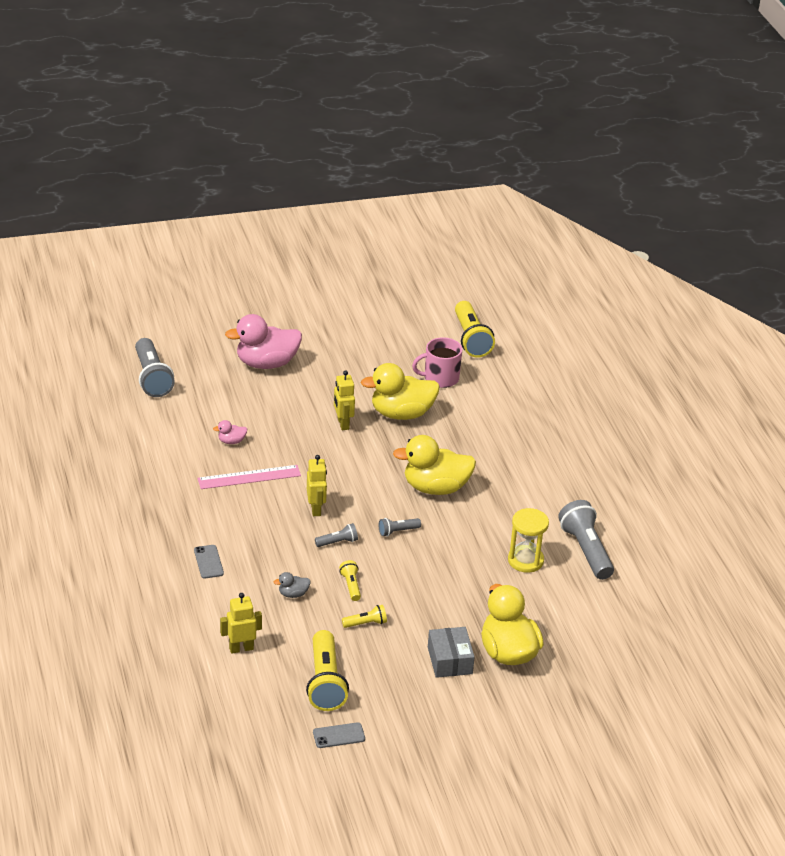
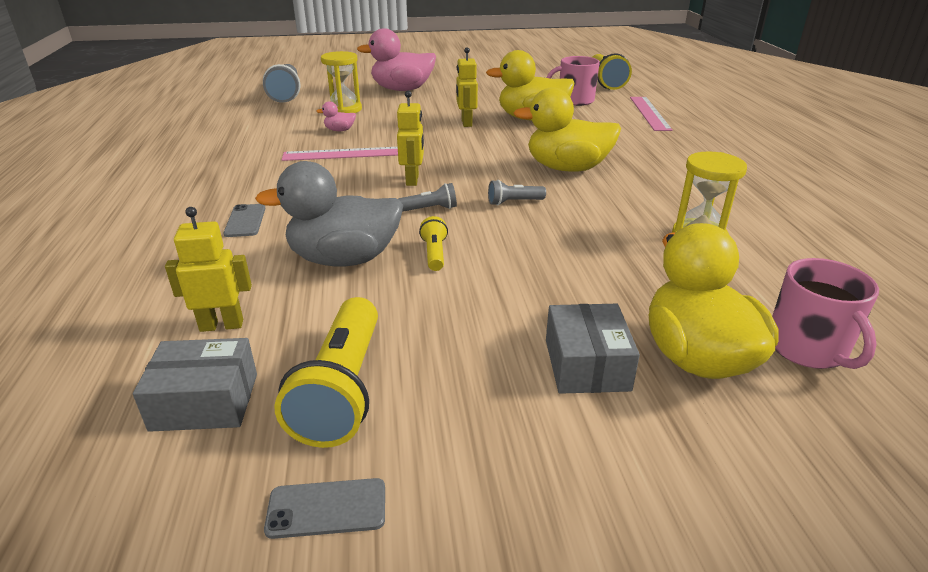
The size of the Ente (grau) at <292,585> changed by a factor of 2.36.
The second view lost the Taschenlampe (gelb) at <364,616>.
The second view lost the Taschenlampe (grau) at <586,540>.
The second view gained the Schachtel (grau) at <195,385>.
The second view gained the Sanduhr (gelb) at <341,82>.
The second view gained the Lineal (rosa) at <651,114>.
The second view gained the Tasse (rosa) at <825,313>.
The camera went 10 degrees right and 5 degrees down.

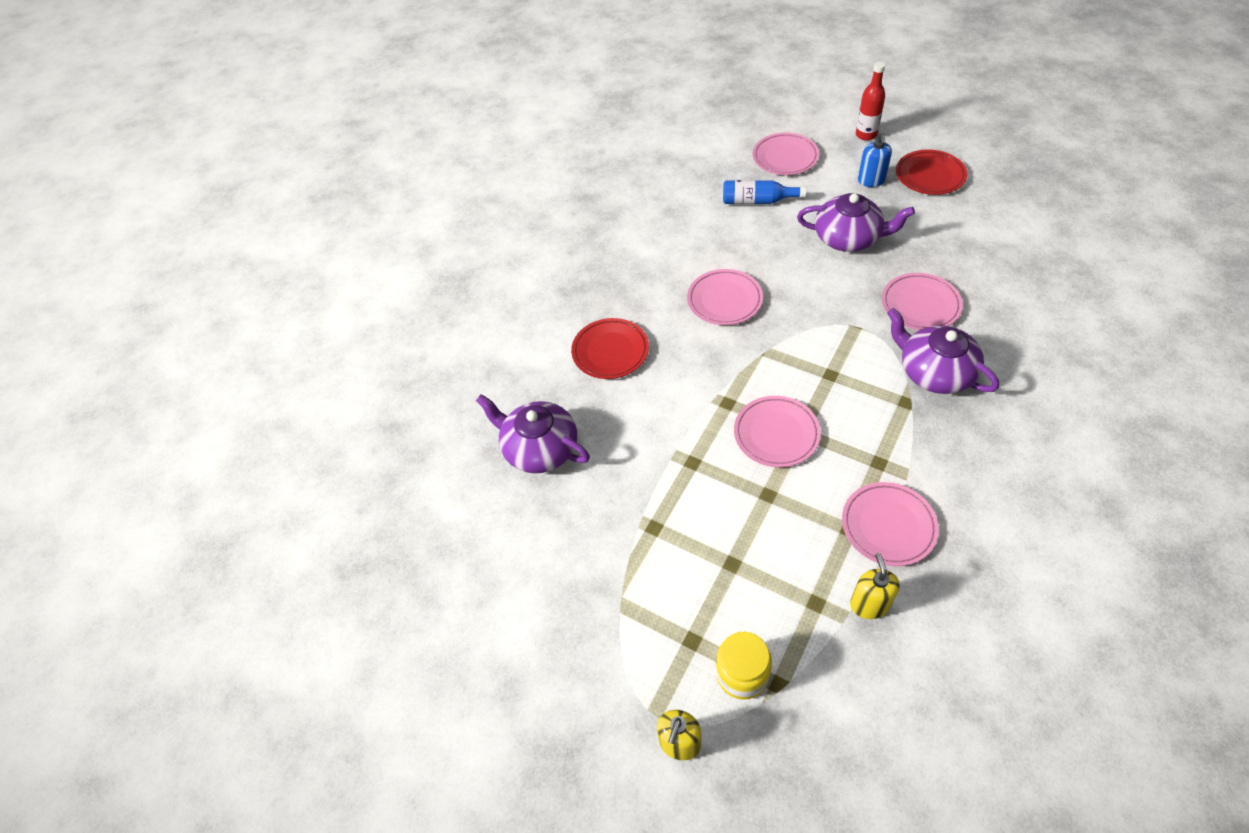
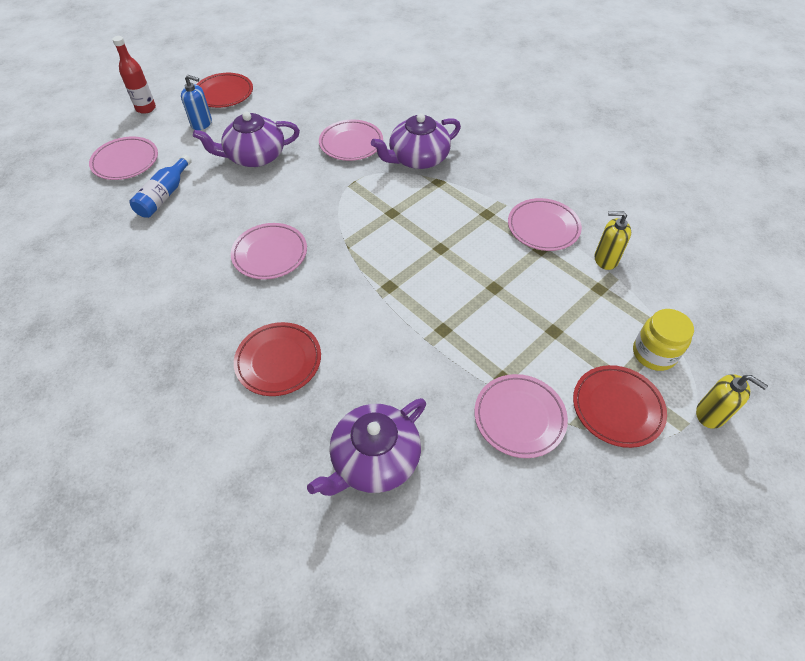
The Teller (rosa) ended up elsewhere, having gone from <777,431> to <521,416>.
The Teekanne (lila) at <856,222> ended up facing another way, 135 degrees counterclockwise from before.
The second view gained the Teller (rot) at <620,406>.
The camera went 80 degrees left and 0 degrees up.

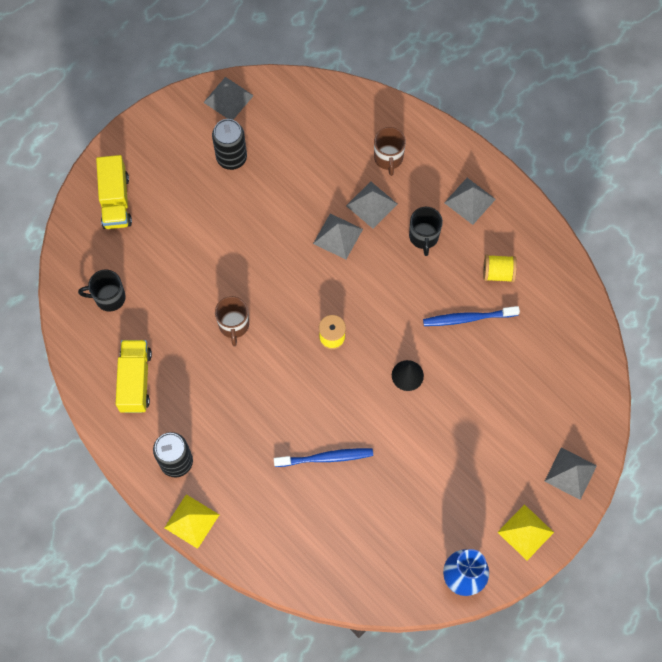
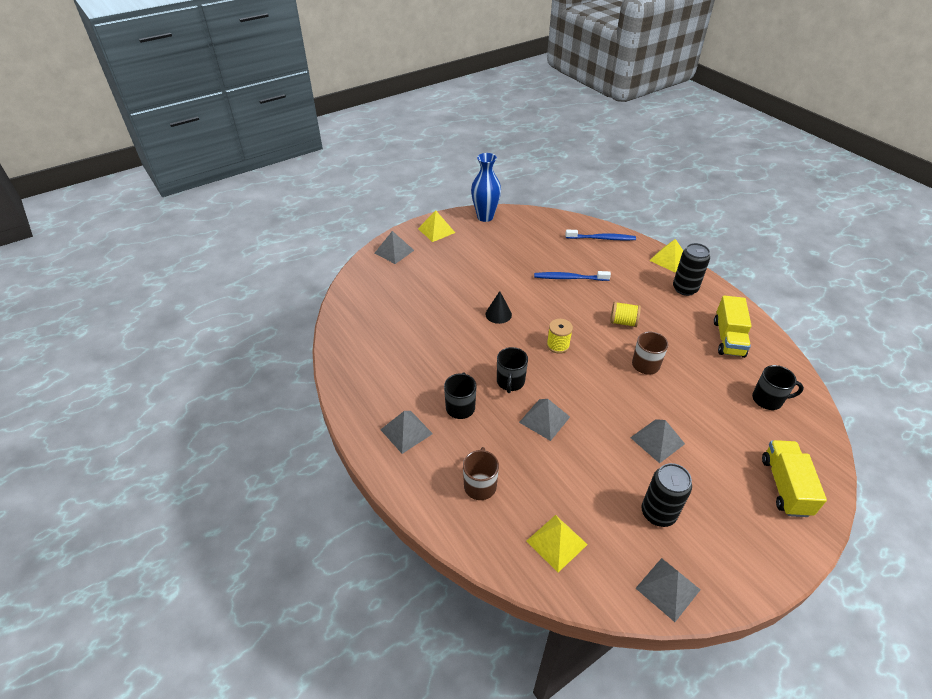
The Pyramide (grau) ended up elsewhere, having gone from <372,205> to <657,441>.
The Zahnbürste (blau) ended up elsewhere, having gone from <471,316> to <600,235>.
The Garnrolle (gelb) ended up elsewhere, having gone from <500,268> to <625,314>.
The second view gained the Tasse (schwarz) at <512,370>.
The second view gained the Pyramide (gelb) at <557,543>.
The camera went 170 degrees left and 25 degrees down.

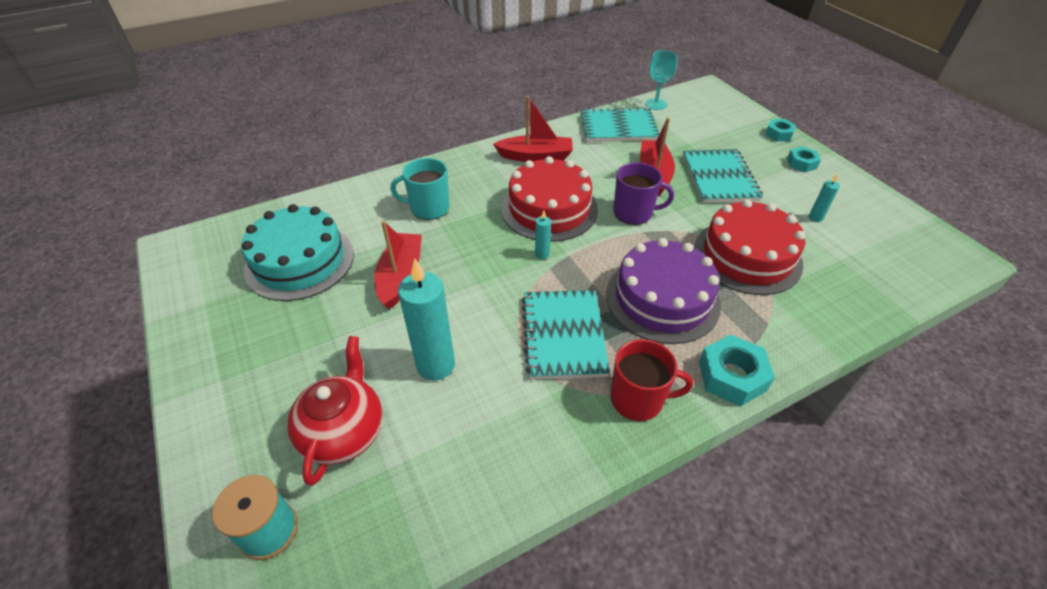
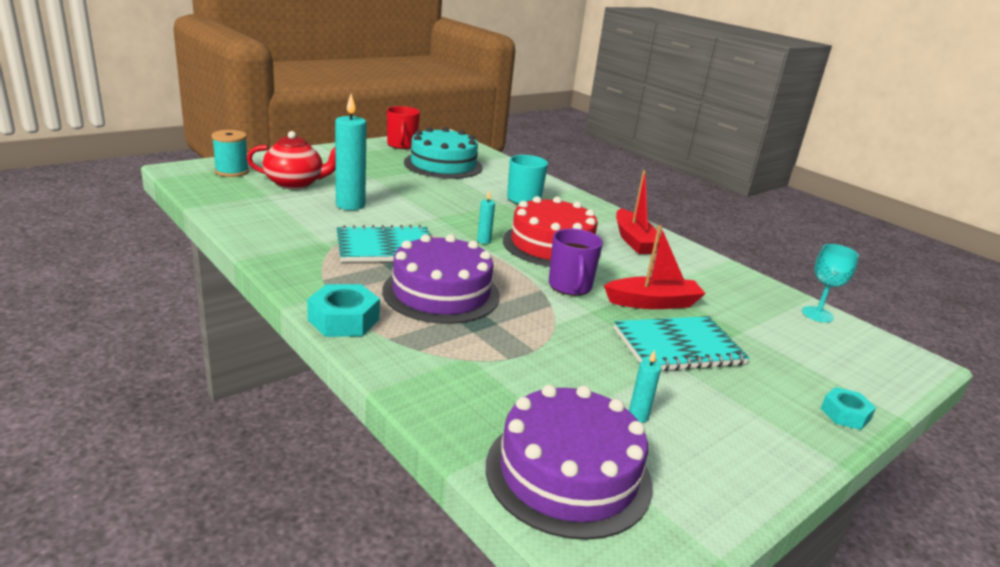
The second view lost the Boot (rot) at <398,264>.
The second view lost the Notizbuch (türkis) at <619,124>.
The Tasse (rot) ended up elsewhere, having gone from <651,380> to <403,127>.
The second view lost the Kuchen (rot) at <750,247>.
The second view lost the Sechskantmutter (türkis) at <804,159>.
The second view gained the Kuchen (lila) at <569,462>.
The camera went 75 degrees right and 20 degrees down.

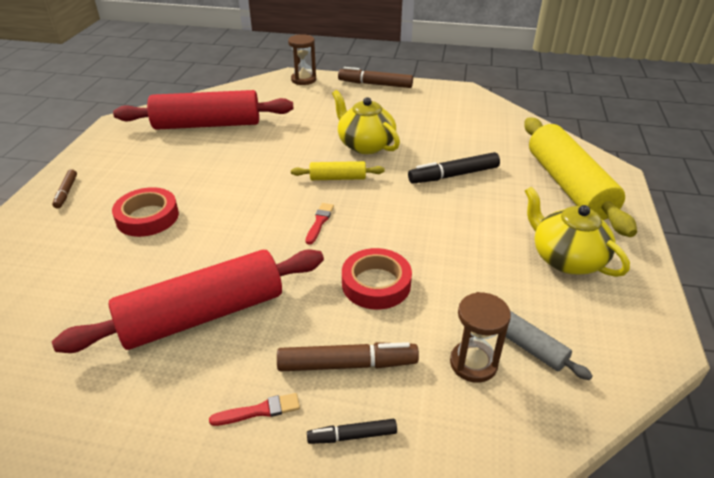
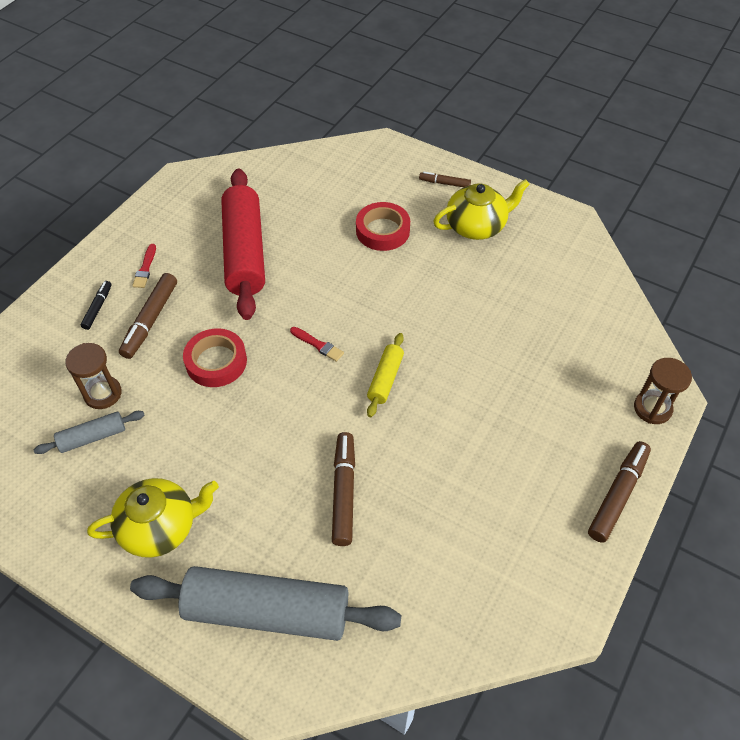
The second view lost the Nudelholz (rot) at <203,110>.
The Teekanne (gelb) ended up elsewhere, having gone from <366,122> to <481,209>.
What was the Filzstift (schwarz) at <454,168> turned into the Filzstift (braun) at <343,489>.
What was the Nudelholz (gelb) at <580,177> turned into the Nudelholz (grau) at <265,603>.
The camera went 110 degrees right and 15 degrees up.

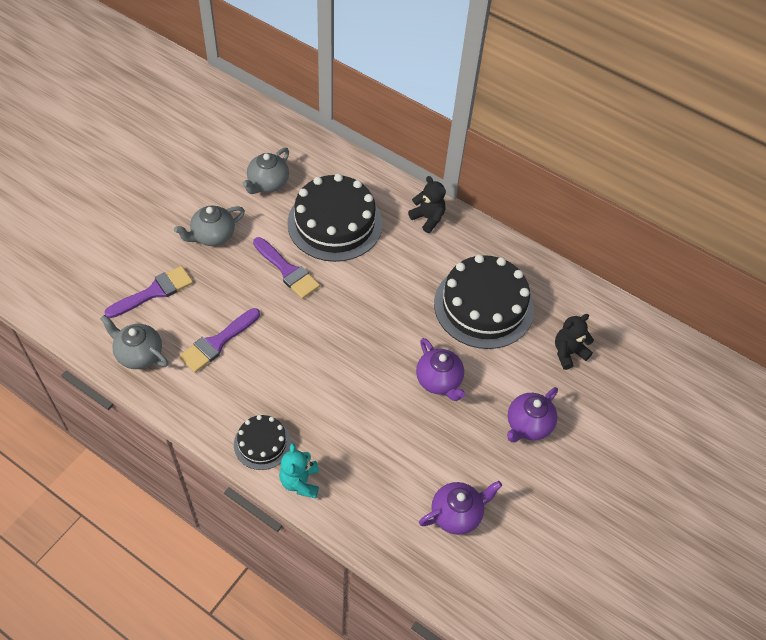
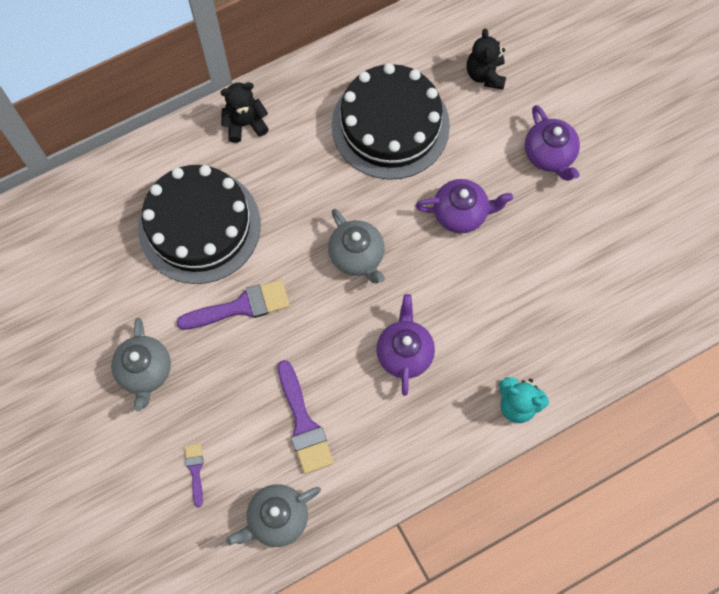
The size of the Pinsel (lila) at <148,292> changed by a factor of 0.53.
The second view lost the Kuchen (schwarz) at <262,442>.
The Teekanne (grau) ended up elsewhere, having gone from <265,171> to <356,246>.
The Teekanne (lila) ended up elsewhere, having gone from <460,508> to <405,345>.
The camera went 60 degrees left and 15 degrees up.

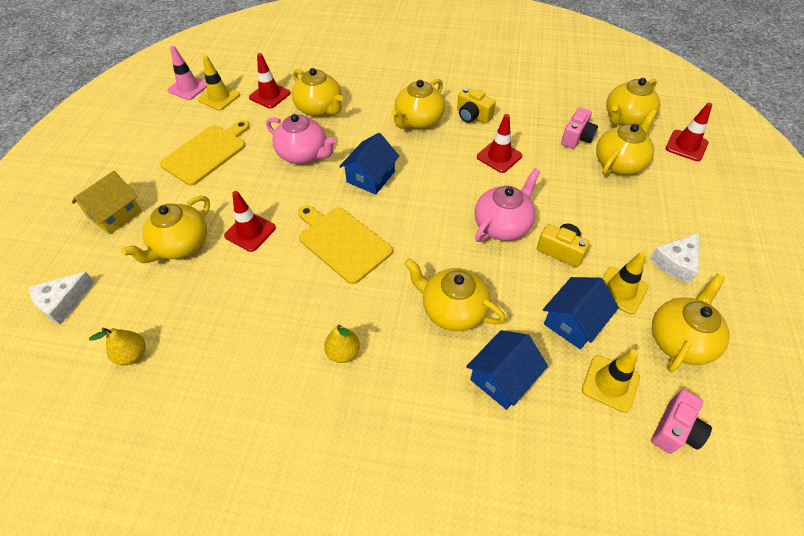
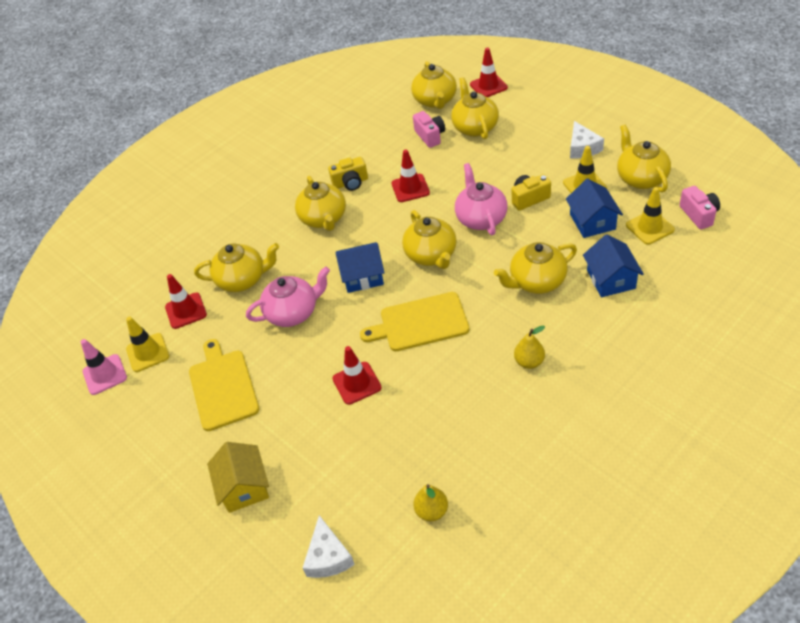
The Teekanne (gelb) ended up elsewhere, having gone from <165,229> to <429,239>.
The Haus (blau) at <369,164> ended up facing another way, 75 degrees counterclockwise from before.
The camera went 50 degrees left and 5 degrees down.

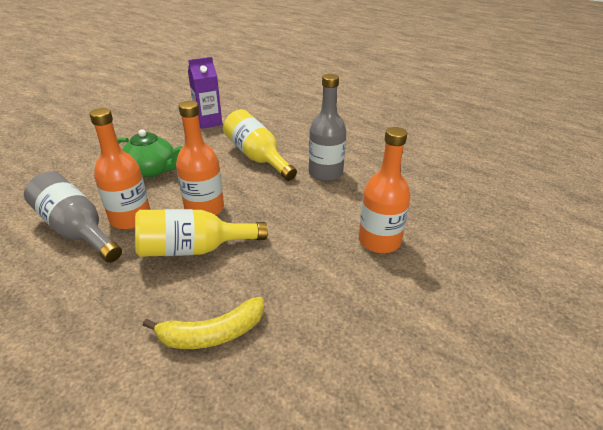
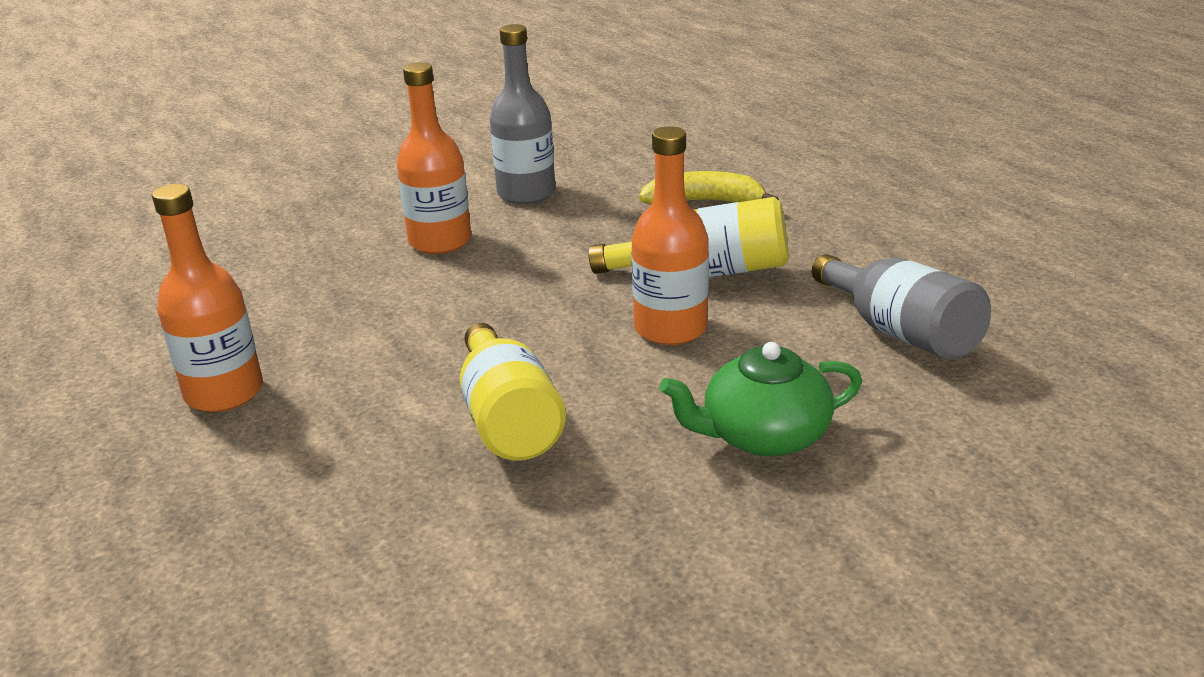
The Flasche (orange) ended up elsewhere, having gone from <119,169> to <207,298>.
The Teekanne (grün) at <150,153> ended up facing another way, 60 degrees counterclockwise from before.
The second view lost the Getränkekarton (lila) at <205,93>.
The Flasche (grau) ended up elsewhere, having gone from <327,127> to <522,114>.
The camera went 155 degrees left and 5 degrees down.

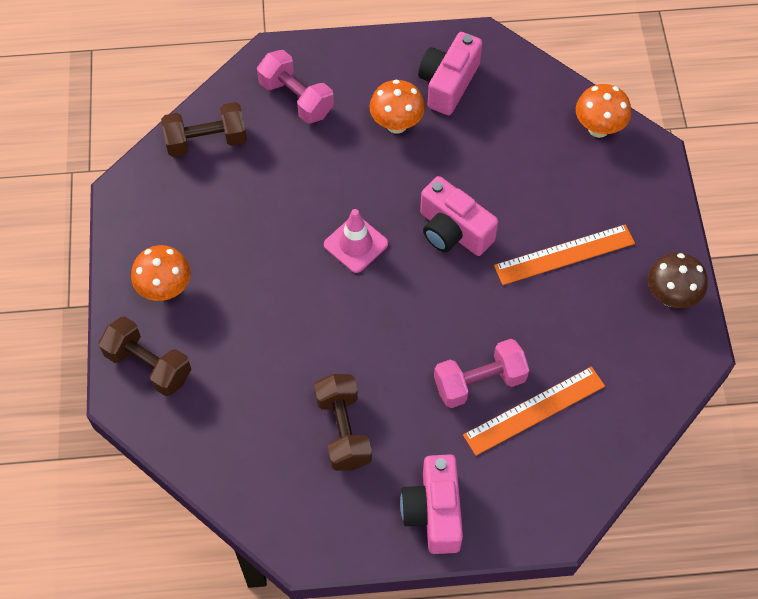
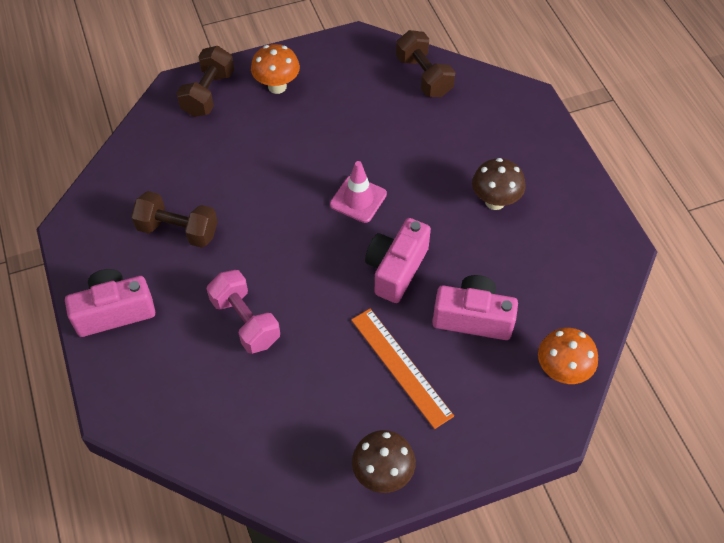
The second view lost the Hantel (rosa) at <295,87>.
The Hantel (braun) at <343,422> ended up facing another way, 45 degrees clockwise from before.
What was the Pilz (orange) at <397,107> turned into the Pilz (braun) at <498,184>.
The Kamera (rosa) ended up elsewhere, having gone from <450,73> to <475,307>.
The second view lost the Lineal (orange) at <534,411>.
The camera went 75 degrees right and 5 degrees down.

